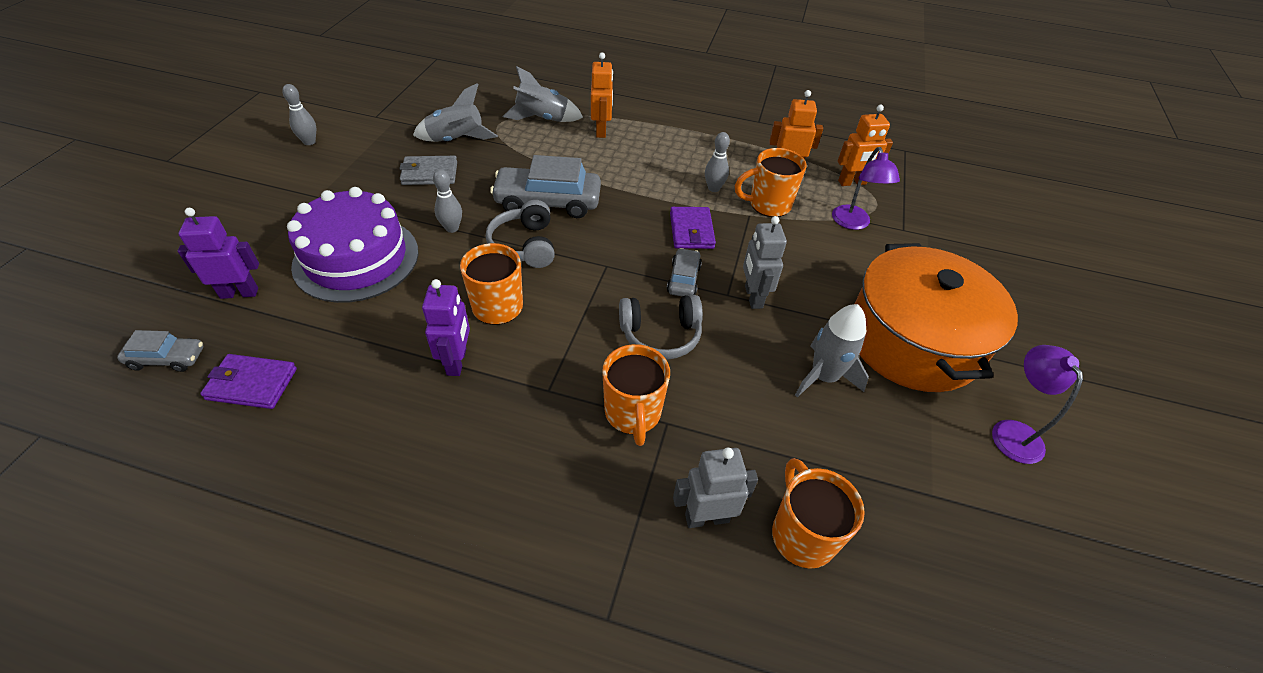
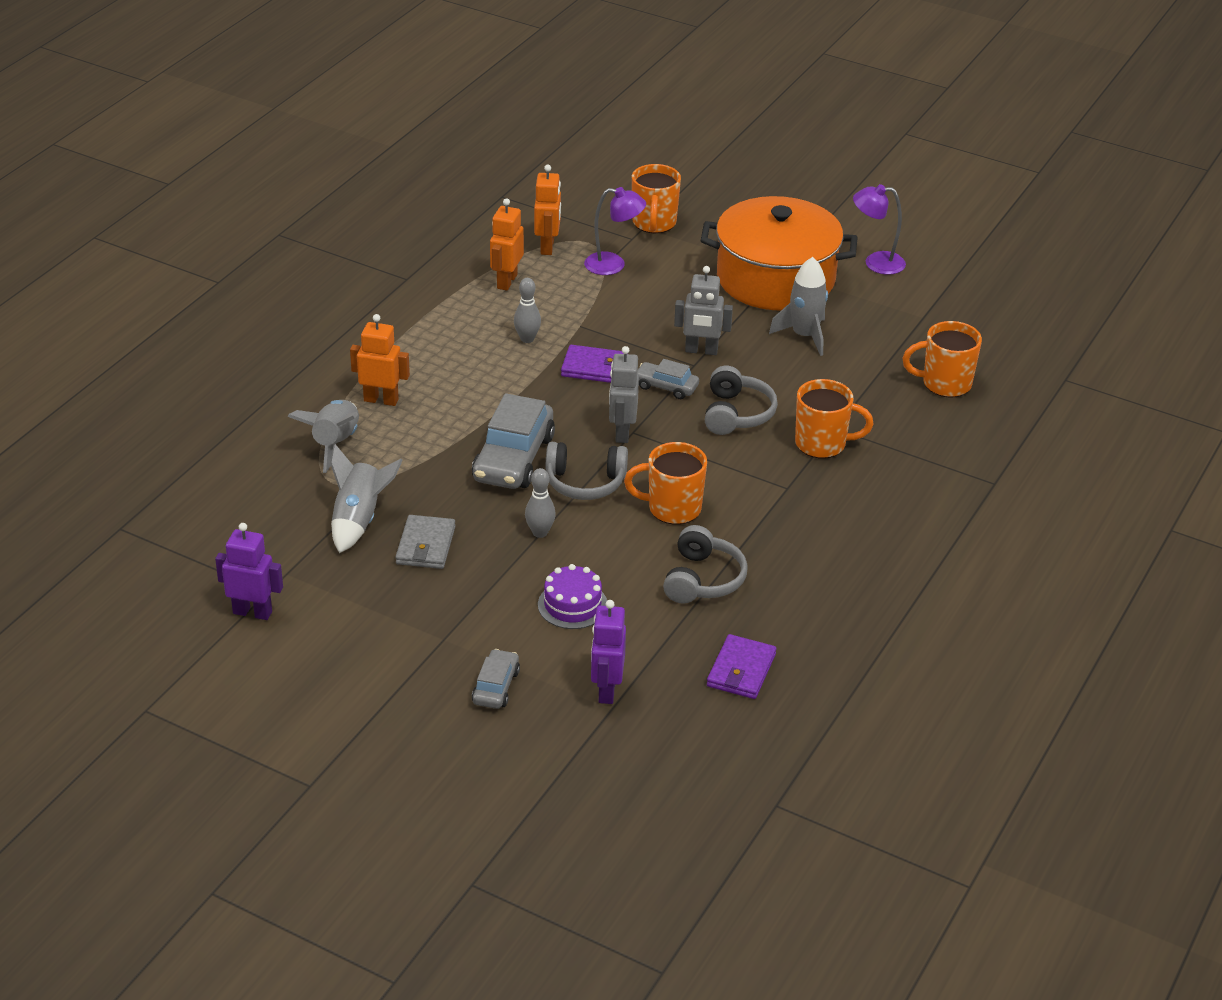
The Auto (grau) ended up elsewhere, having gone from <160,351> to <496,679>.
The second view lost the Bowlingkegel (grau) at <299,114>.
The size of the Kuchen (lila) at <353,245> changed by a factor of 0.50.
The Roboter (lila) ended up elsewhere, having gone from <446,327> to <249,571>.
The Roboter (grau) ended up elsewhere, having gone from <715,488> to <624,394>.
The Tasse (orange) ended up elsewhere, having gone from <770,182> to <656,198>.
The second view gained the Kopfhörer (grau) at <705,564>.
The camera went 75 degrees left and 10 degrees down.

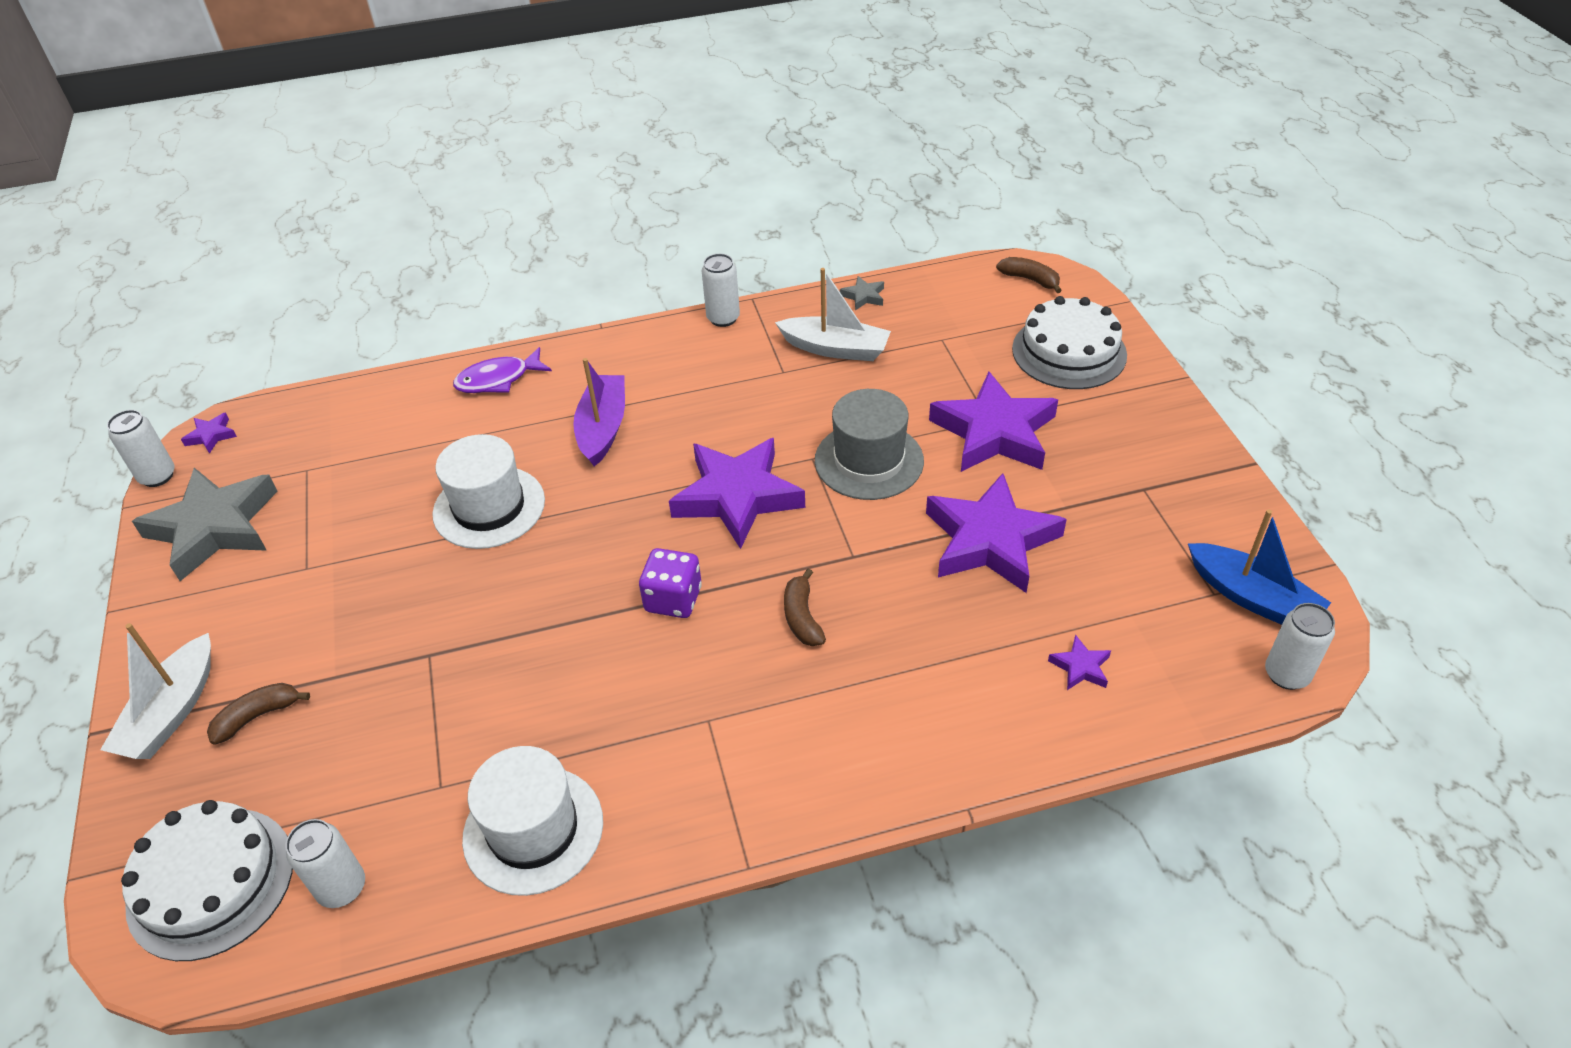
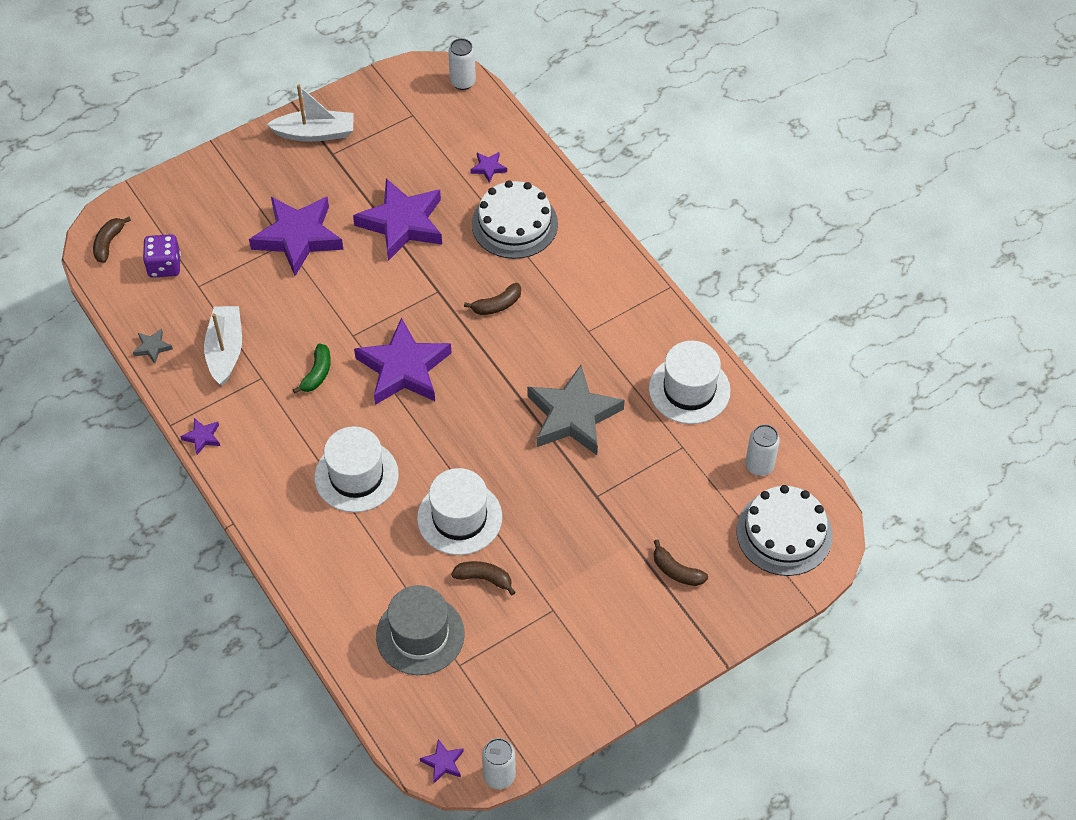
The Boot (weiß) ended up elsewhere, having gone from <155,691> to <309,113>.
The Stern (grau) ended up elsewhere, having gone from <205,524> to <576,410>.
The second view lost the Fisch (lila) at <502,370>.
Where the Boot (lila) stood at <599,412>, the Hut (weiß) came to stand at <356,469>.
The Spielwürfel (lila) ended up elsewhere, having gone from <670,583> to <162,256>.
Where the Dose (weiß) stood at <721,290>, the Stern (lila) came to stand at <200,436>.
The Hut (grau) ended up elsewhere, having gone from <869,444> to <420,630>.
The Kuchen (weiß) ended up elsewhere, having gone from <1069,342> to <515,219>.
The second view lost the Boot (blau) at <1259,567>.
The second view gained the Banane (grün) at <312,369>.
The second view gained the Banane (braun) at <483,578>.
The camera went 110 degrees left and 10 degrees up.

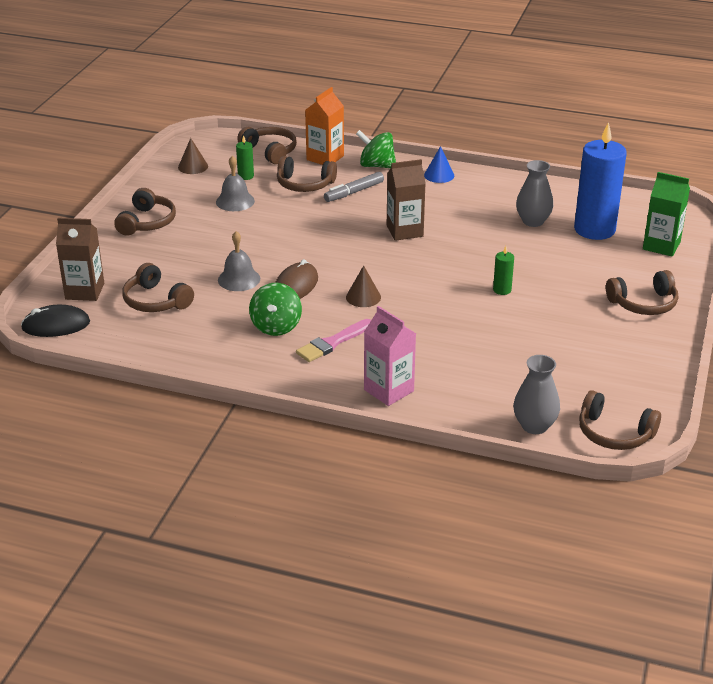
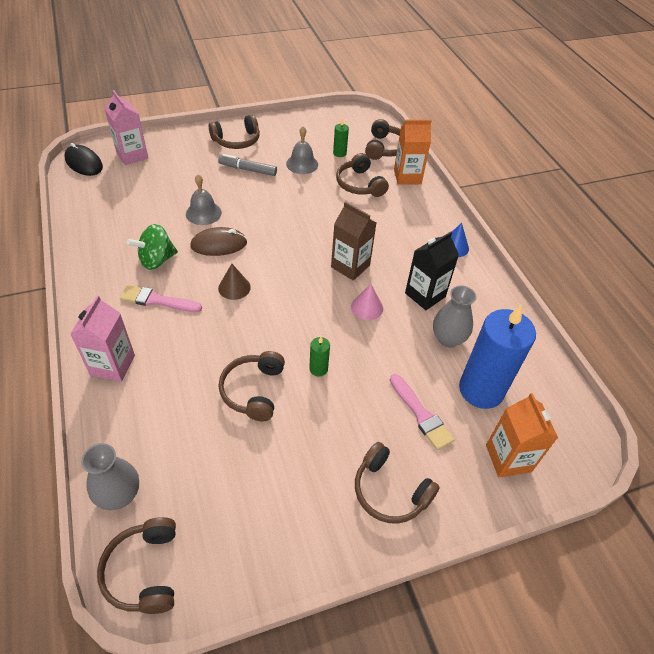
What was the Getränkekarton (braun) at <80,259> turned into the Getränkekarton (rosa) at <126,127>.
The Kopfhörer (braun) ended up elsewhere, having gone from <158,287> to <252,386>.
The second view lost the Kegel (braun) at <193,156>.
The Filzstift (grau) ended up elsewhere, having gone from <354,187> to <247,165>.
The second view lost the Kreisel (grün) at <376,149>.
What was the Getränkekarton (grün) at <666,214> turned into the Getränkekarton (orange) at <522,435>.
The second view gained the Kegel (rosa) at <367,302>.
The second view gained the Pinsel (rosa) at <422,412>.
The second view gained the Getränkekarton (schwarz) at <432,271>.
The camera went 50 degrees right and 15 degrees up.

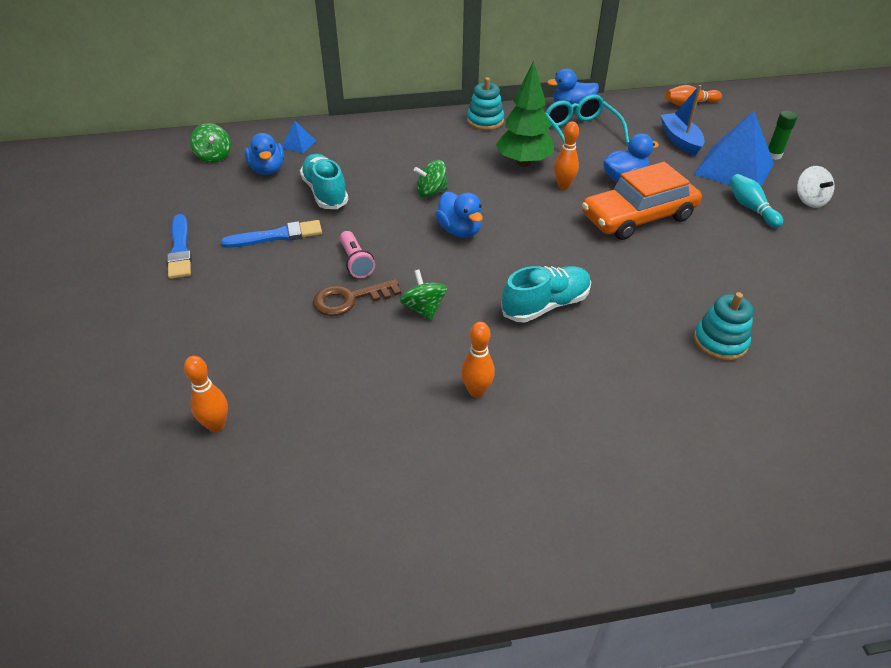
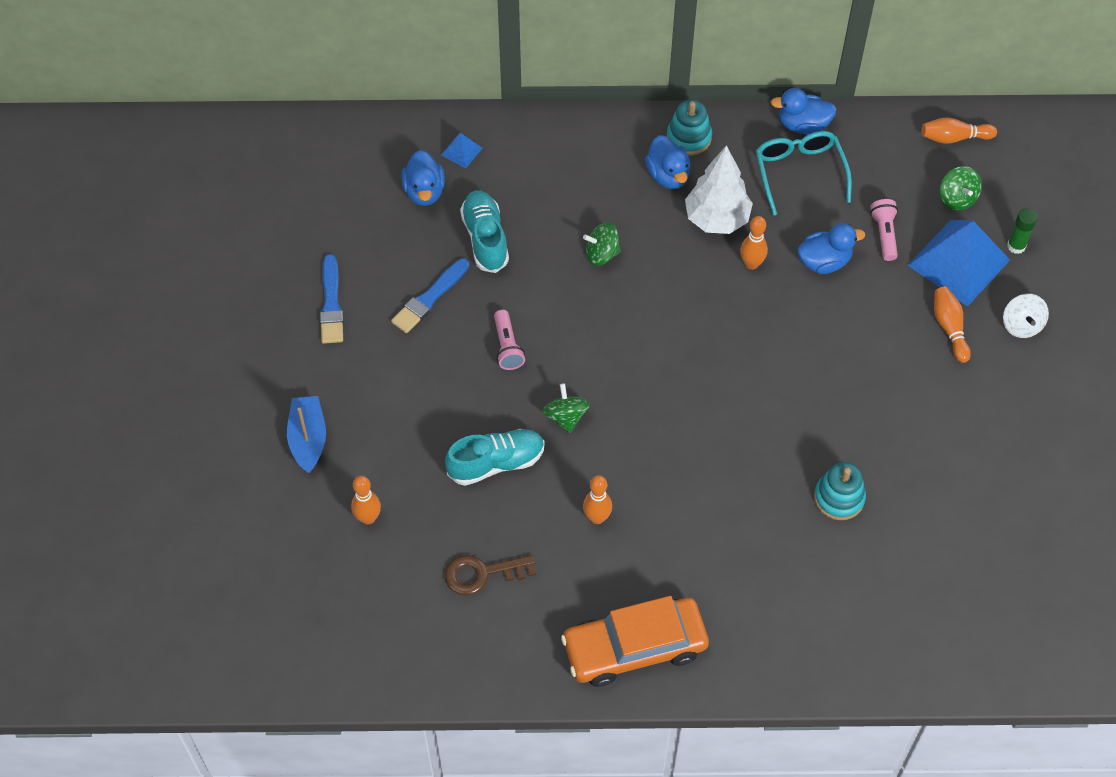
The Kreisel (grün) ended up elsewhere, having gone from <210,143> to <961,188>.
The Pinsel (blau) at <271,234> ended up facing another way, 135 degrees clockwise from before.
The Schlüssel (braun) ended up elsewhere, having gone from <357,297> to <490,575>.
The Ente (blau) ended up elsewhere, having gone from <459,214> to <668,162>.
What was the Baum (grün) at <525,114> turned into the Baum (weiß) at <719,189>.
The Schuh (türkis) ended up elsewhere, having gone from <546,294> to <495,457>.
The Auto (orange) ended up elsewhere, having gone from <642,201> to <635,641>.
The Boot (blau) ended up elsewhere, having gone from <682,120> to <306,434>.
What was the Bowlingkegel (türkis) at <756,201> turned into the Bowlingkegel (orange) at <952,325>.
The second view gained the Taschenlampe (rosa) at <884,230>.
The camera went 10 degrees right and 15 degrees up.

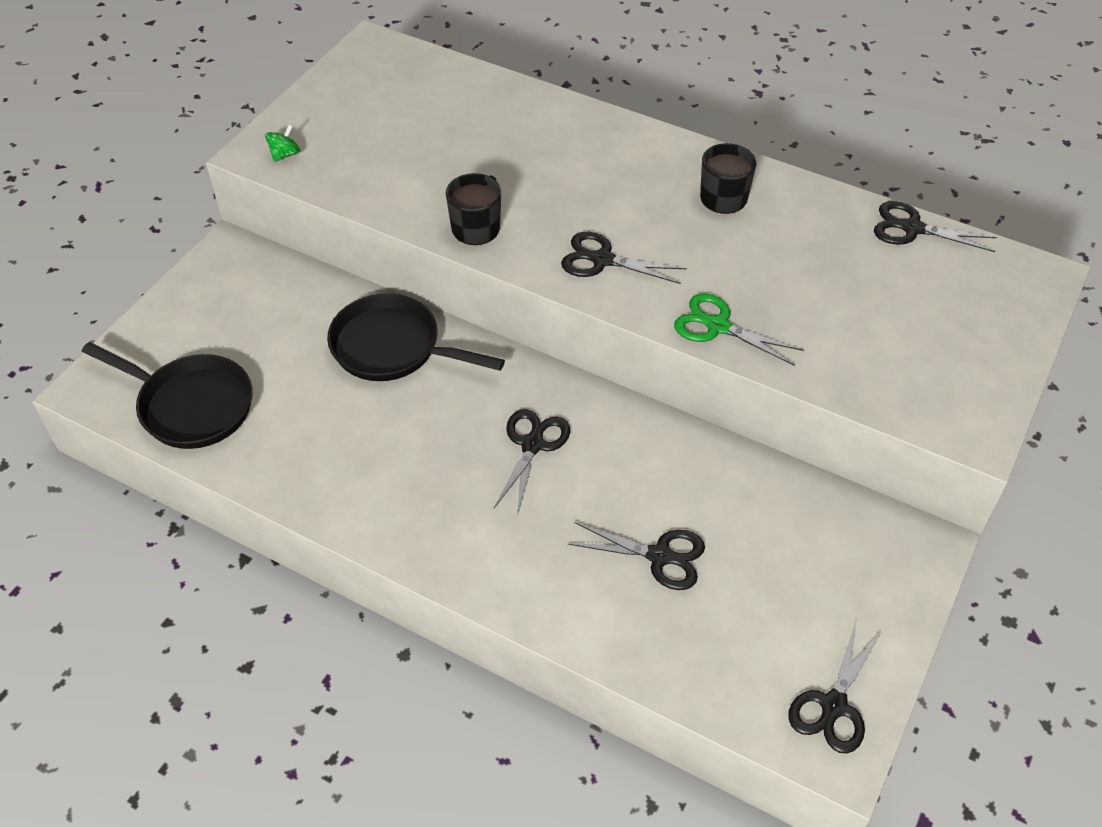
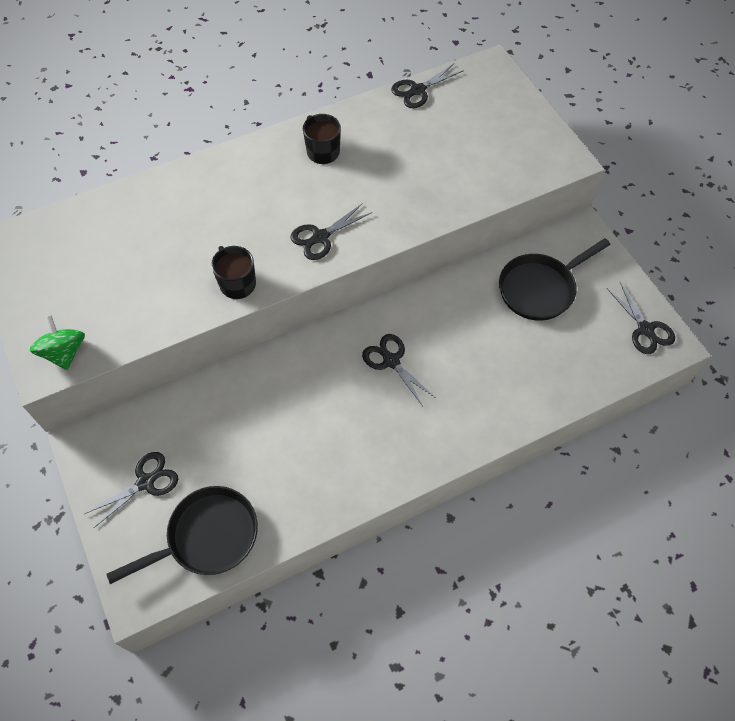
The size of the Kreisel (grün) at <283,143> changed by a factor of 1.68.
The Pfanne (schwarz) ended up elsewhere, having gone from <416,337> to <555,279>.
The Schere (schwarz) ended up elsewhere, having gone from <636,556> to <131,490>.
The second view lost the Schere (grün) at <739,329>.
The camera went 55 degrees left and 10 degrees up.

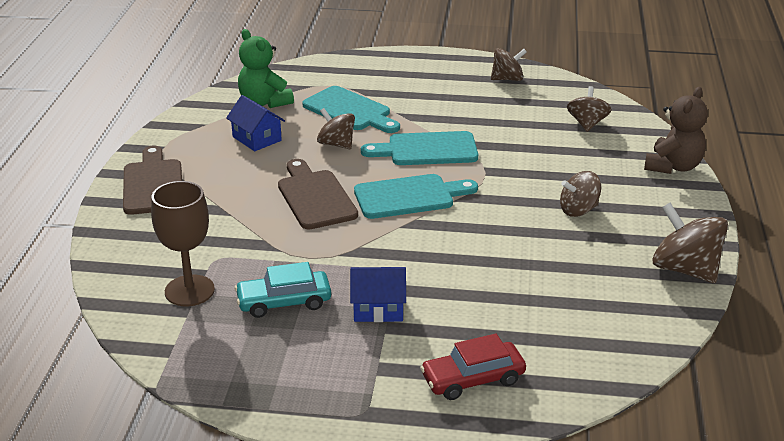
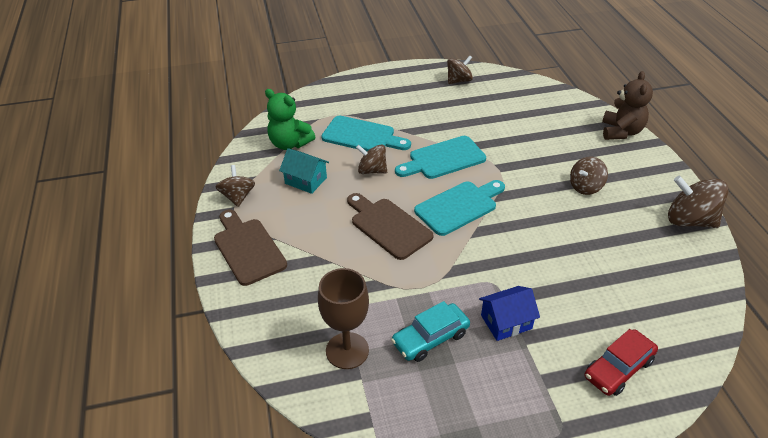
What was the Haus (blau) at <255,123> turned into the Haus (türkis) at <304,171>.
The Kreisel (braun) ended up elsewhere, having gone from <589,109> to <235,186>.
The camera went 20 degrees left and 10 degrees up.

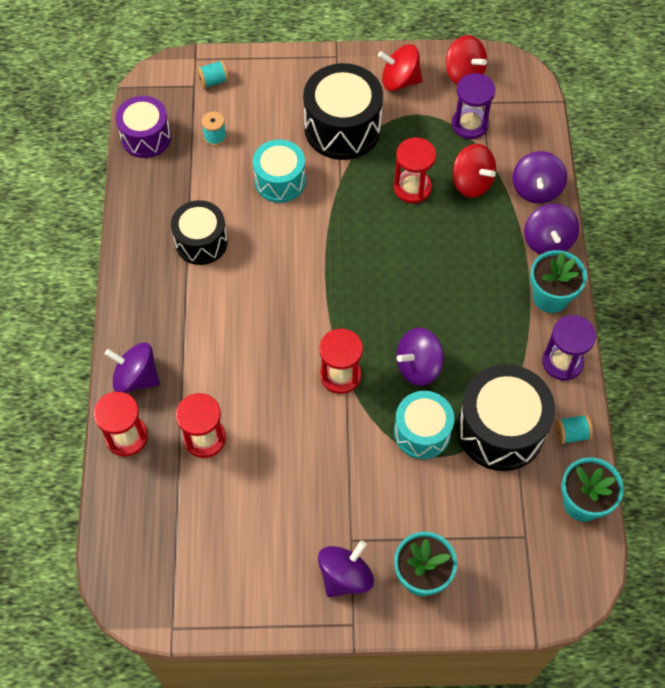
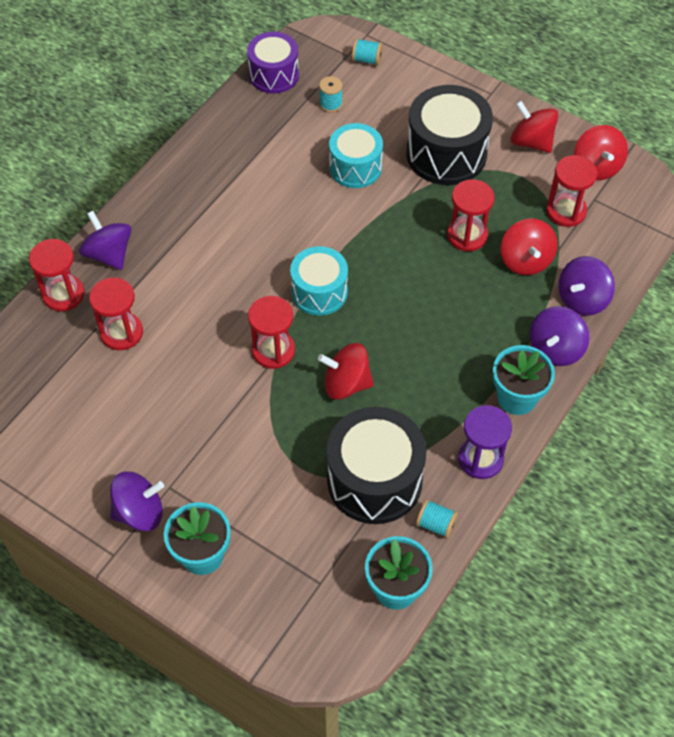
The second view lost the Trommel (schwarz) at <199,232>.
The Trommel (türkis) ended up elsewhere, having gone from <424,425> to <319,281>.
What was the Kreisel (lila) at <420,357> turned into the Kreisel (rot) at <346,371>.
What was the Sanduhr (lila) at <474,106> turned into the Sanduhr (rot) at <571,191>.
The camera went 35 degrees right and 5 degrees down.

